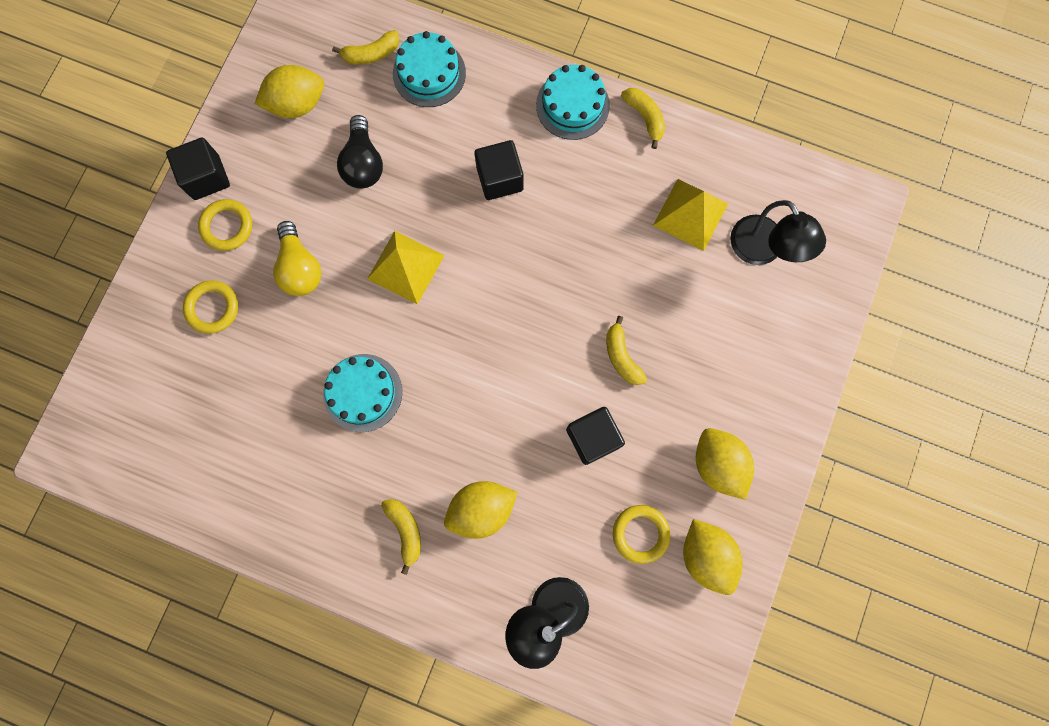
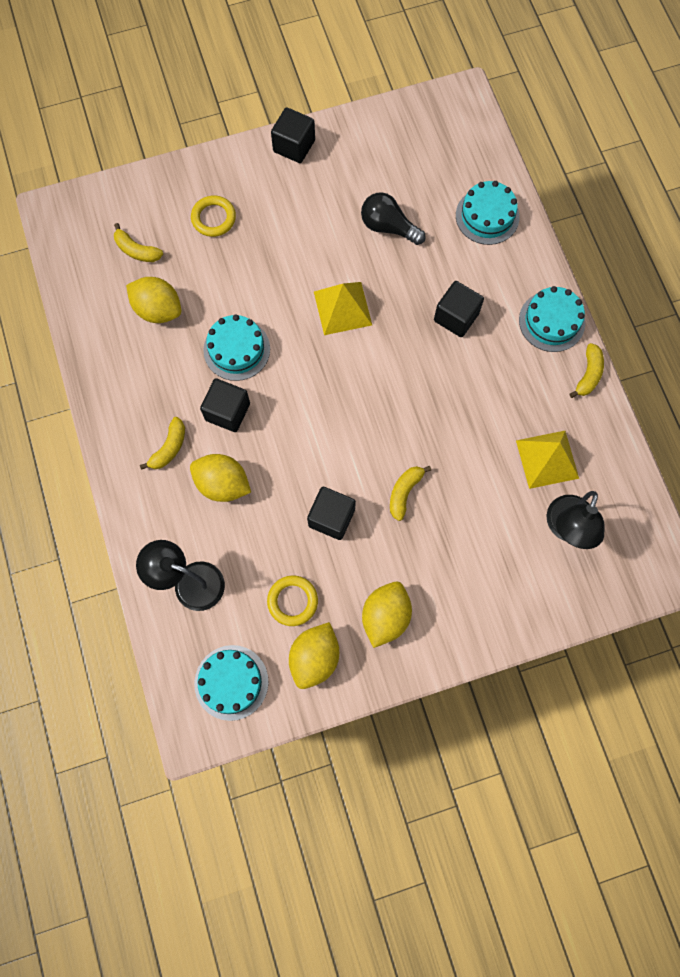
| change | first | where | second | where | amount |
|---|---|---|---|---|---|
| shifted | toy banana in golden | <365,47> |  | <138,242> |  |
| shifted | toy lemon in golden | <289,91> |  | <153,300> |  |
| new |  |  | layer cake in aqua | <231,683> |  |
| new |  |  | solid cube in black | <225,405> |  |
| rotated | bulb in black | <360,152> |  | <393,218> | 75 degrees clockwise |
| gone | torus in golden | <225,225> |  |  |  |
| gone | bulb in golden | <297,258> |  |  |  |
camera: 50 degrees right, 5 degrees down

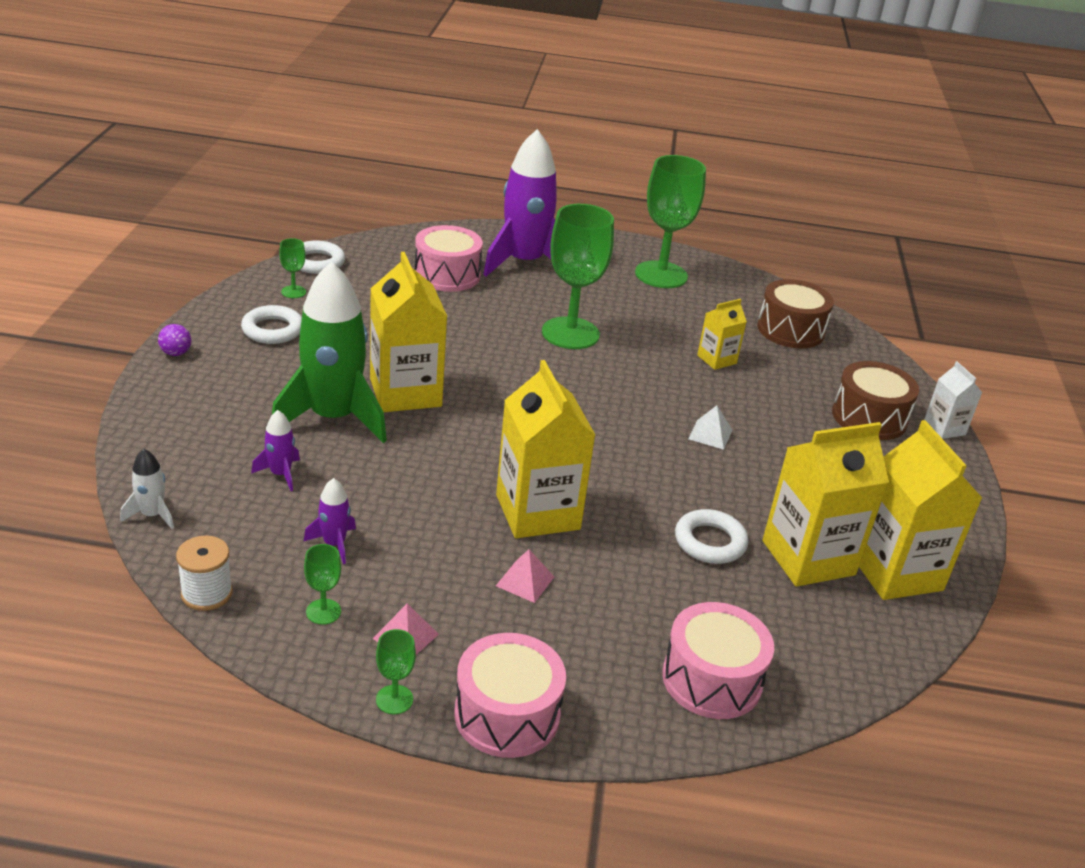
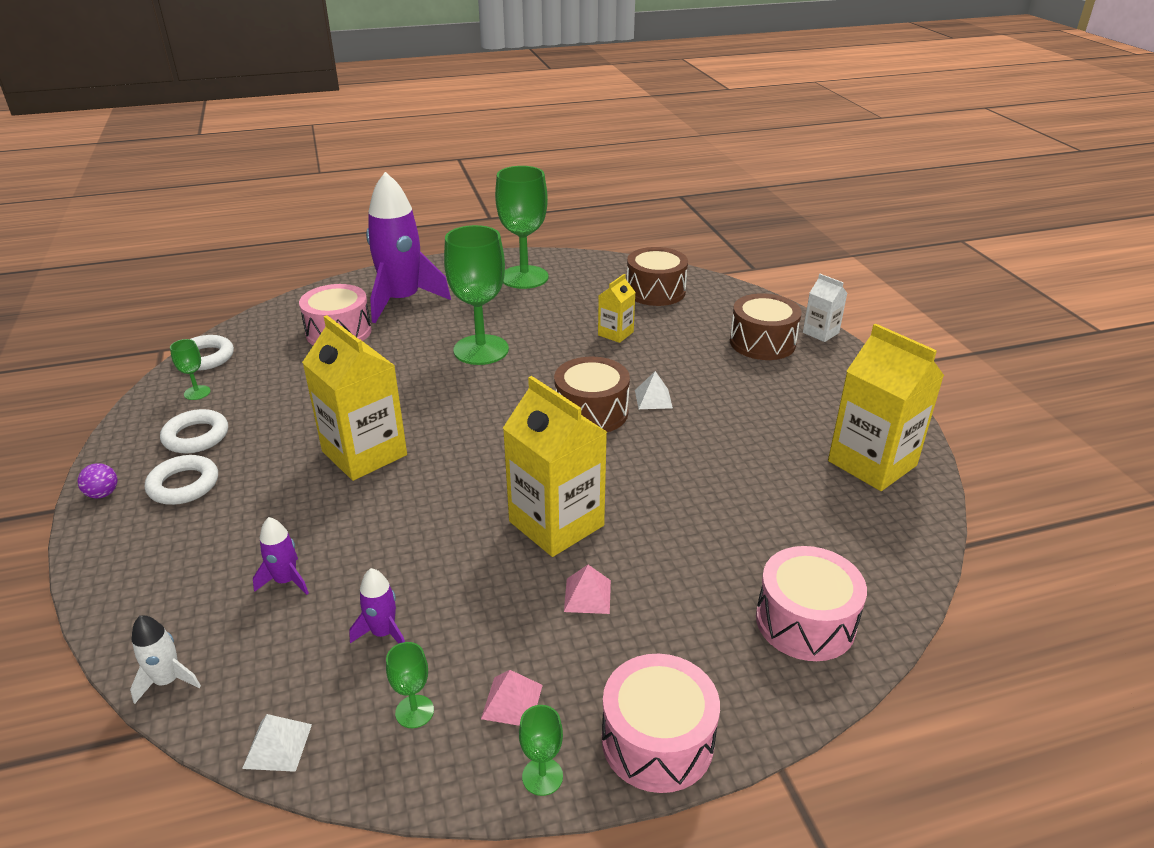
| change | first | where | second | where | amount |
|---|---|---|---|---|---|
| shifted | torus in pure white | <712,536> |  | <181,480> |  |
| swapped | spool in pure white | <204,573> | solid pyramid in pure white | <277,743> |  |
| new |  |  | snare drum in dark brown | <592,394> |  |
| gone | toy rocket in emerald | <329,352> |  |  |  |
| gone | juice carton in golden | <825,504> |  |  |  |
camera: 20 degrees left, 0 degrees up

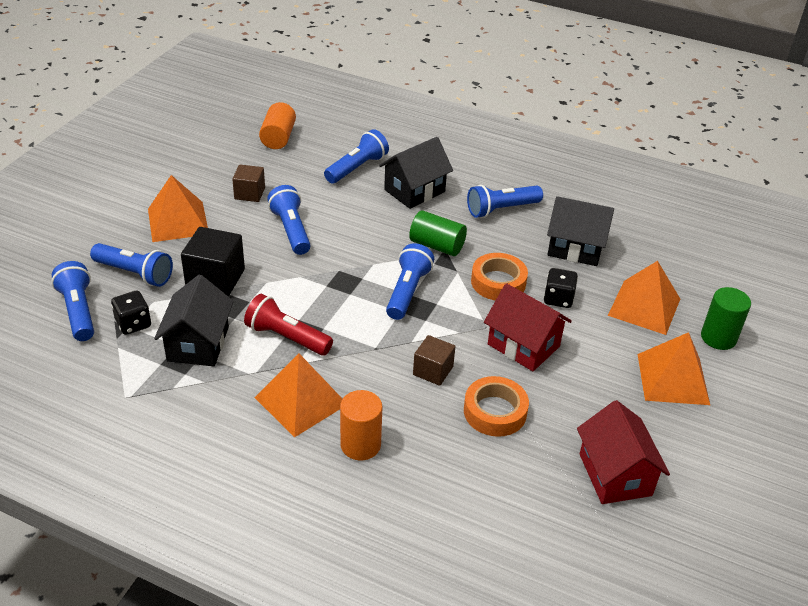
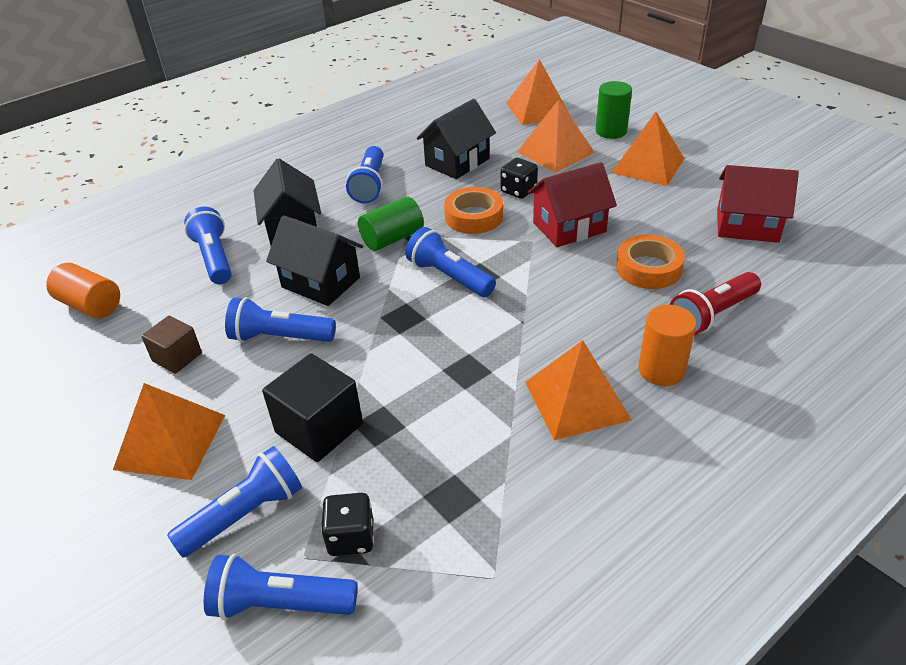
| change | first | where | second | where | amount |
|---|---|---|---|---|---|
| shifted | house in black | <194,320> |  | <314,260> |  |
| new |  |  | solid pyramid in orange | <538,92> |  |
| shifted | flashlight in crimson | <288,324> |  | <715,303> |  |
| gone | solid cube in dark brown | <434,360> |  |  |  |
camera: 60 degrees left, 0 degrees up

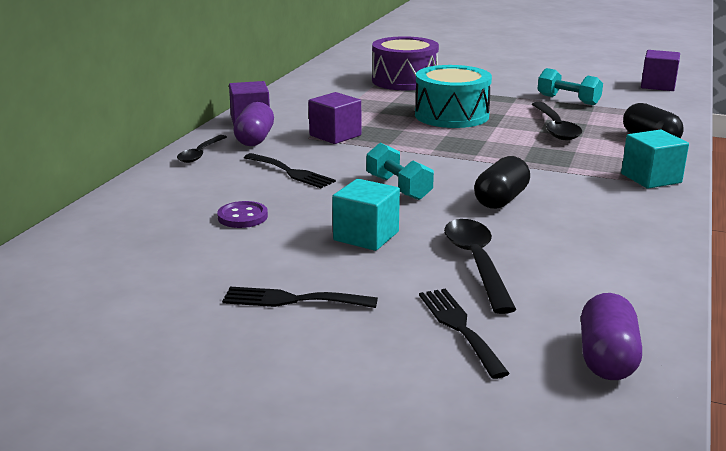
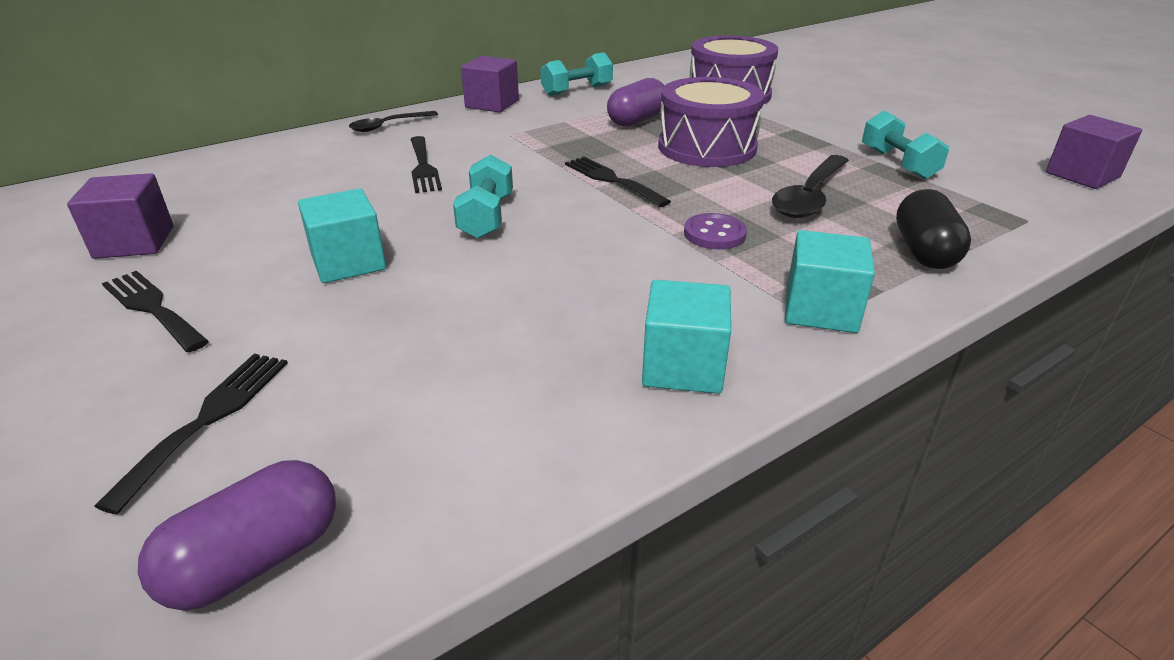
| change | first | where | second | where | amount |
|---|---|---|---|---|---|
| shifted | solid cube in violet | <334,118> |  | <120,216> |  |
| new |  |  | dumbbell in aqua | <577,74> |  |
| new |  |  | table fork in black | <618,181> |  |
| shifted | pill in violet | <253,124> |  | <635,102> |  |
| new |  |  | solid cube in aqua | <686,337> |  |
| repainted | snare drum in aqua | <453,96> | snare drum in violet | <711,122> |  |
| shifted | shirt button in violet | <242,214> |  | <715,231> |  |
| gone | teaspoon in black | <480,266> |  |  |  |
| gone | pill in black | <502,182> |  |  |  |
camera: 35 degrees right, 10 degrees up

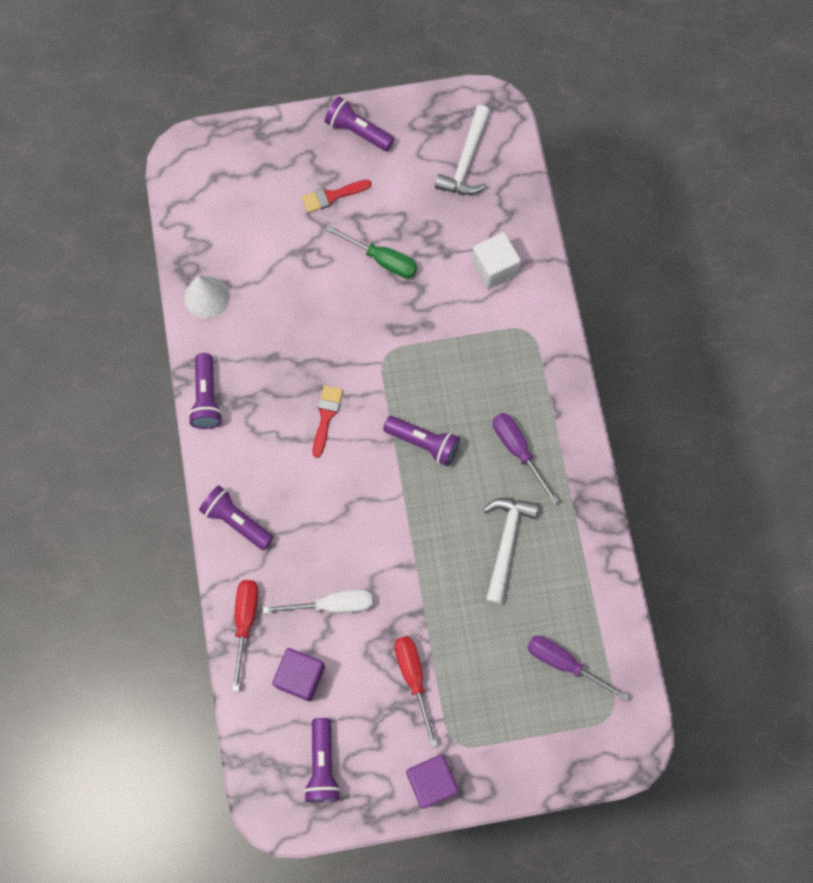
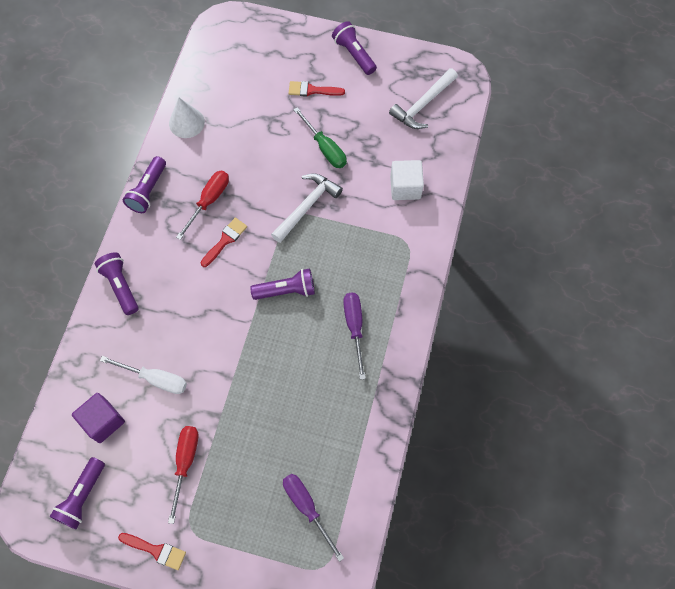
| change | first | where | second | where | amount |
|---|---|---|---|---|---|
| swapped | solid cube in violet | <432,781> | paintbrush in crimson | <152,551> |  |
| shifted | screwdriver in crimson | <245,636> |  | <202,205> |  |
| rotated | flashlight in violet | <421,441> |  | <282,284> | 60 degrees counterclockwise |
| shifted | carpenter's hammer in pure white | <511,551> |  | <307,208> |  |
camera: 25 degrees right, 5 degrees down

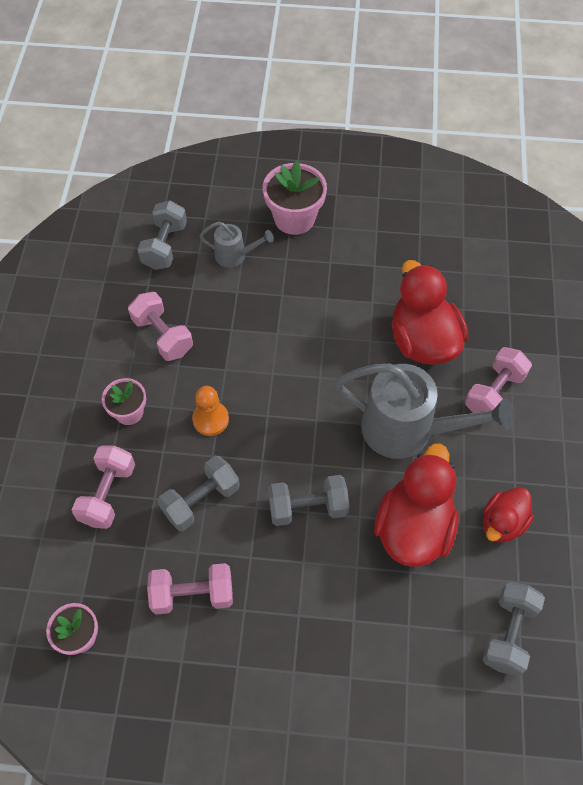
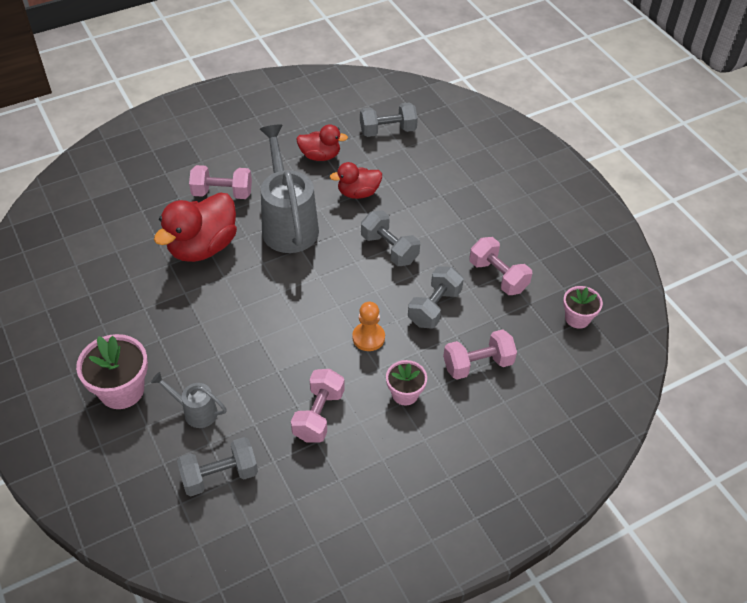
| change | first | where | second | where | amount |
|---|---|---|---|---|---|
| rotated | watering can in gray | <236,245> |  | <189,400> | 45 degrees counterclockwise |
| scaled | toy duck in crimson | <416,505> |  | <356,180> | x0.58 |
| rotated | dumbbell in gray | <199,493> |  | <436,297> | 75 degrees counterclockwise |
camera: 125 degrees left, 10 degrees down

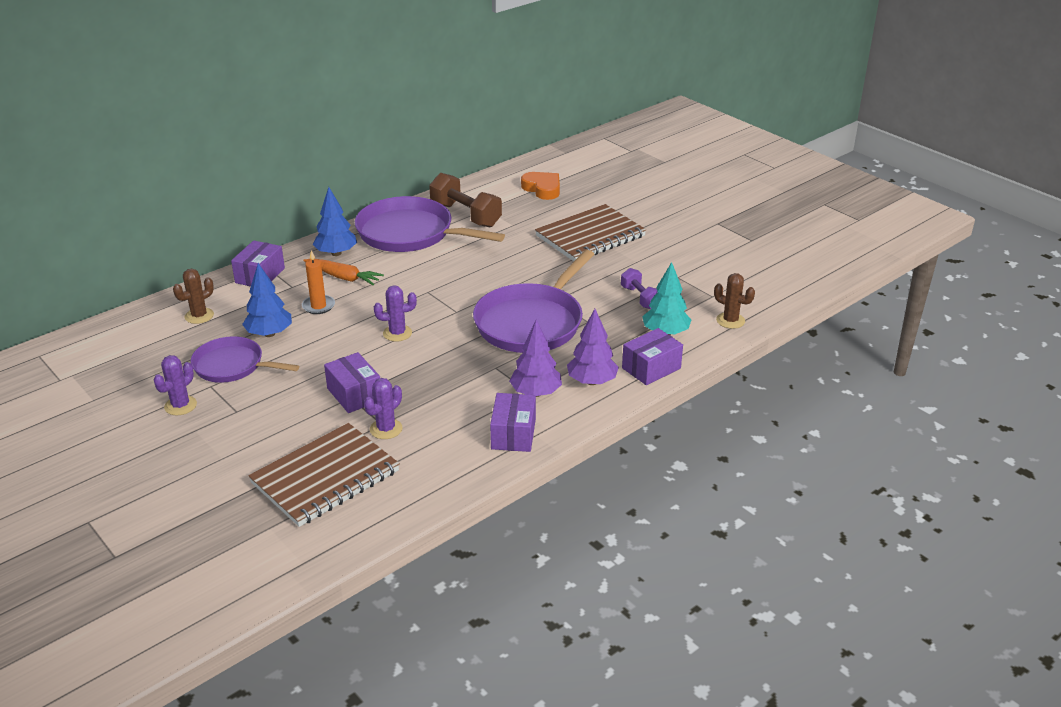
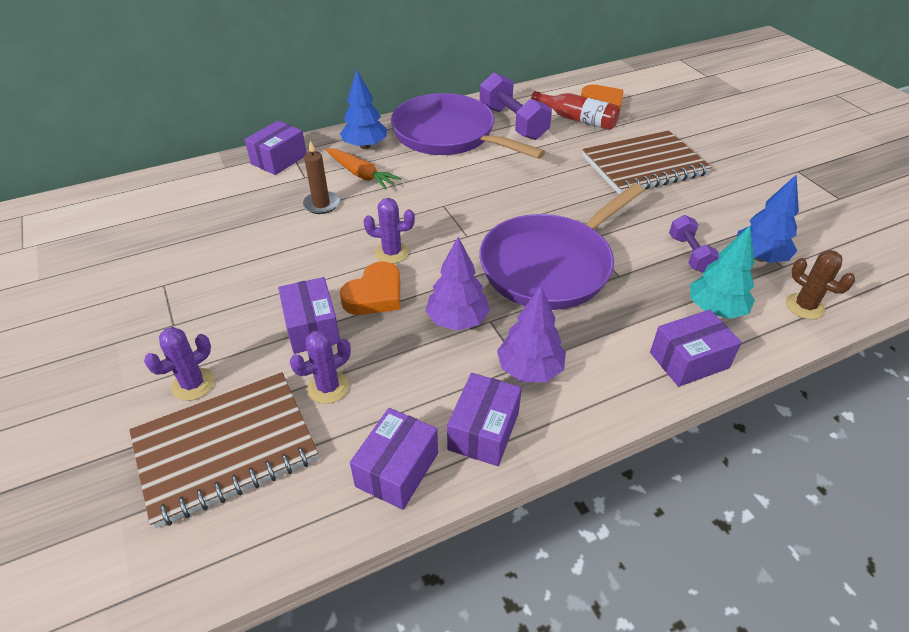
| change | first | where | second | where | amount |
|---|---|---|---|---|---|
| shifted | cactus in violet | <175,385> |  | <179,364> |  |
| repainted | candle in orange | <318,282> | candle in dark brown | <321,177> |  |
| new |  |  | heart in orange | <370,288> |  |
| new |  |  | parcel in violet | <394,459> |  |
| shifted | toy tree in violet | <593,347> |  | <457,284> |  |
| repainted | dumbbell in dark brown | <465,200> | dumbbell in violet | <516,106> |  |
| new |  |  | drink bottle in crimson | <575,110> |  |
| shifted | toy tree in royal blue | <267,300> |  | <768,218> |  |
| gone | cactus in dark brown | <193,296> |  |  |  |
| gone | skillet in violet | <245,359> |  |  |  |
camera: 15 degrees right, 10 degrees up

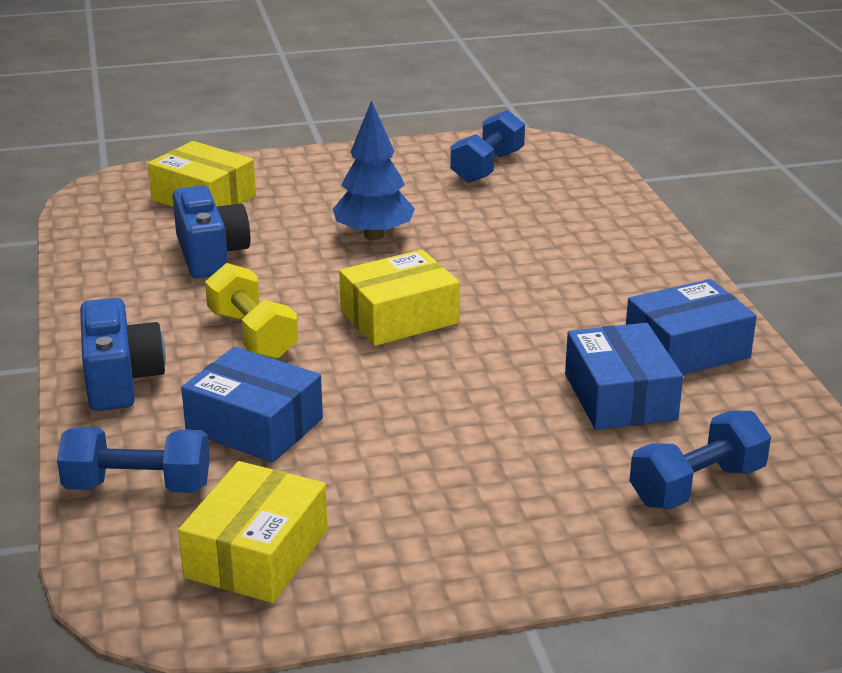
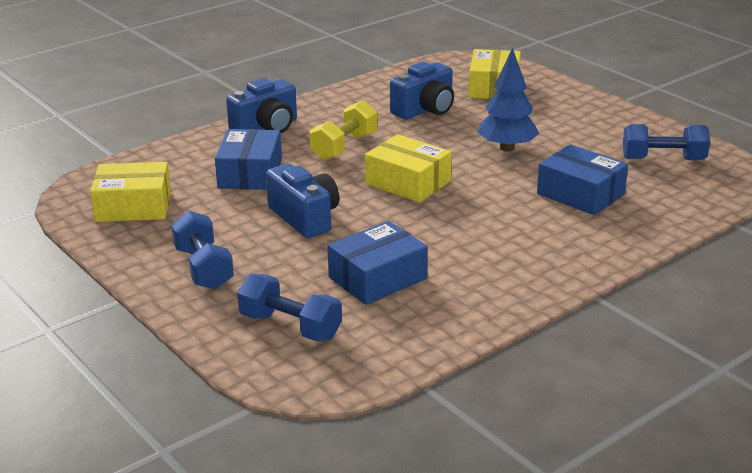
| change | first | where | second | where | amount |
|---|---|---|---|---|---|
| shifted | dumbbell in royal blue | <133,460> |  | <202,250> |  |
| new |  |  | camera in royal blue | <302,201> |  |
| shifted | parcel in royal blue | <691,327> |  | <582,179> |  |
camera: 65 degrees right, 0 degrees up

